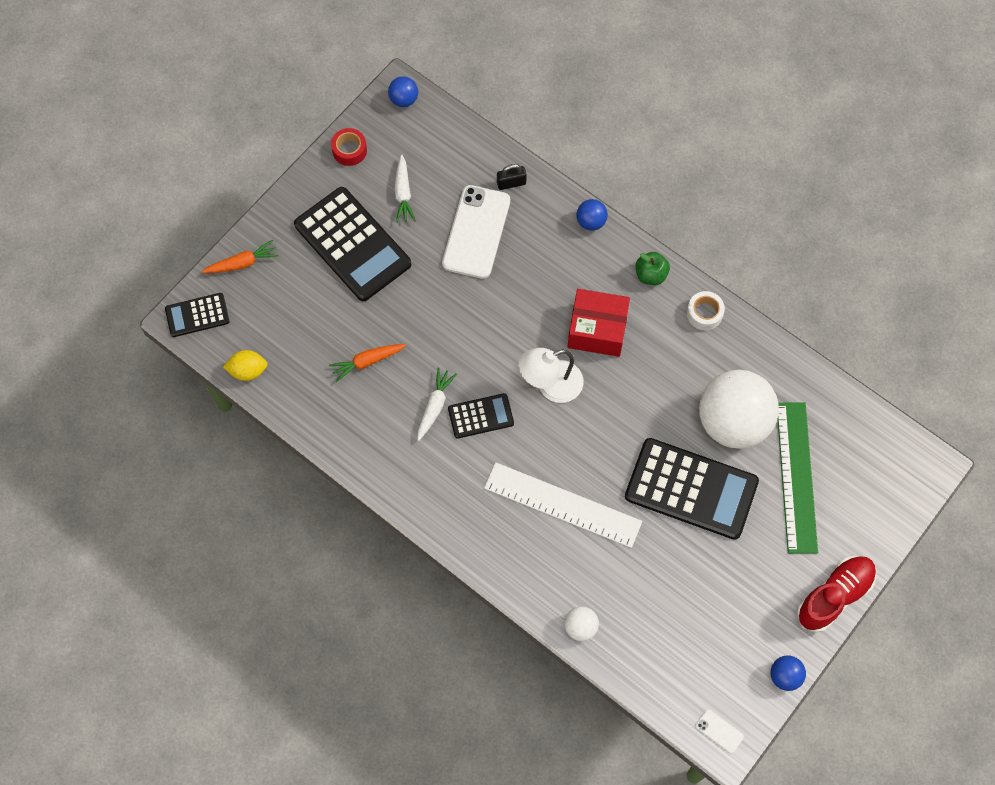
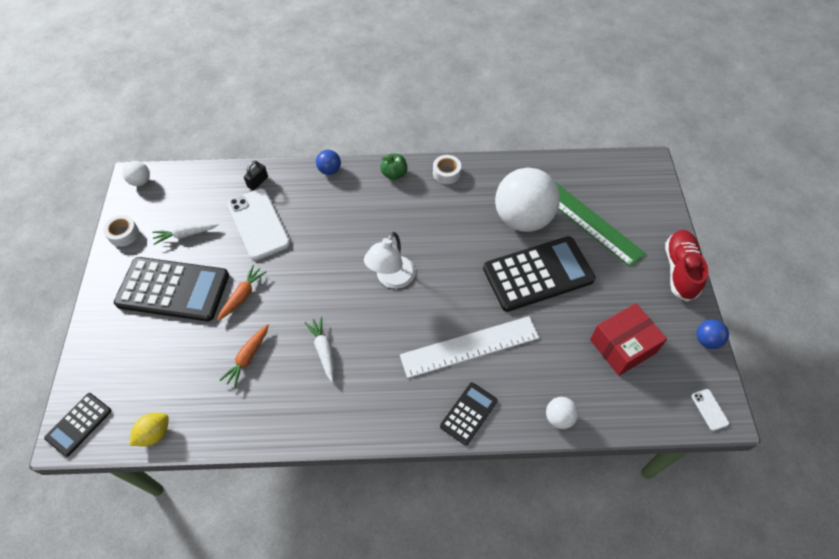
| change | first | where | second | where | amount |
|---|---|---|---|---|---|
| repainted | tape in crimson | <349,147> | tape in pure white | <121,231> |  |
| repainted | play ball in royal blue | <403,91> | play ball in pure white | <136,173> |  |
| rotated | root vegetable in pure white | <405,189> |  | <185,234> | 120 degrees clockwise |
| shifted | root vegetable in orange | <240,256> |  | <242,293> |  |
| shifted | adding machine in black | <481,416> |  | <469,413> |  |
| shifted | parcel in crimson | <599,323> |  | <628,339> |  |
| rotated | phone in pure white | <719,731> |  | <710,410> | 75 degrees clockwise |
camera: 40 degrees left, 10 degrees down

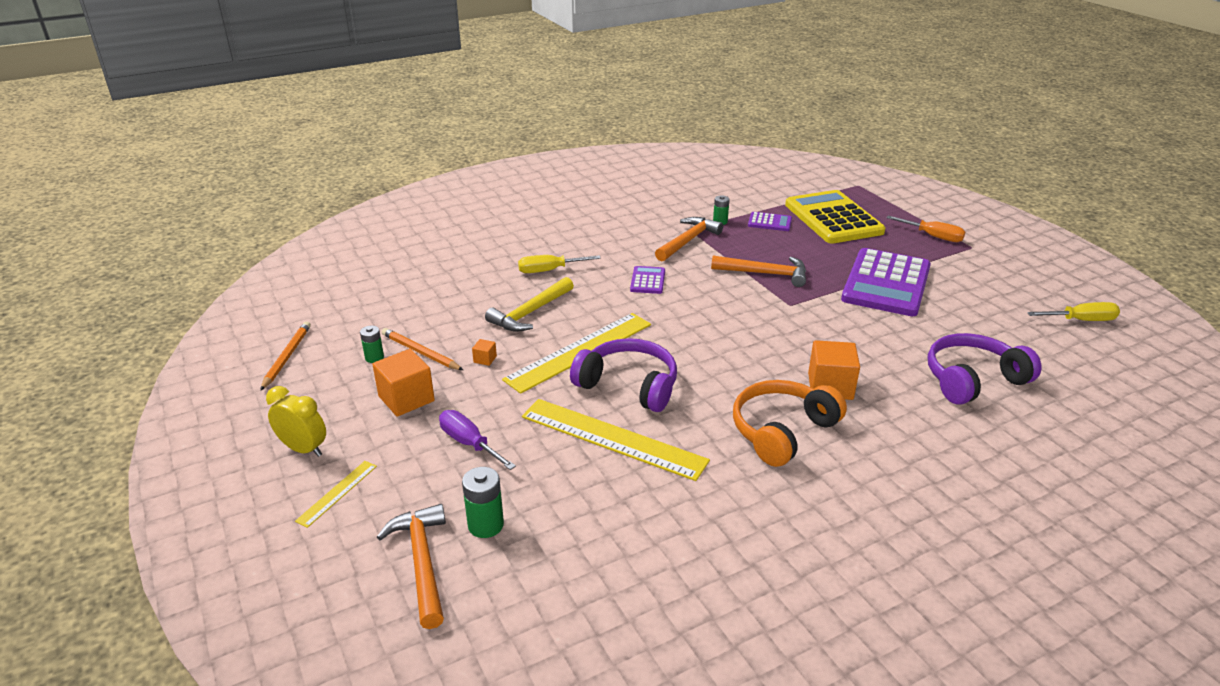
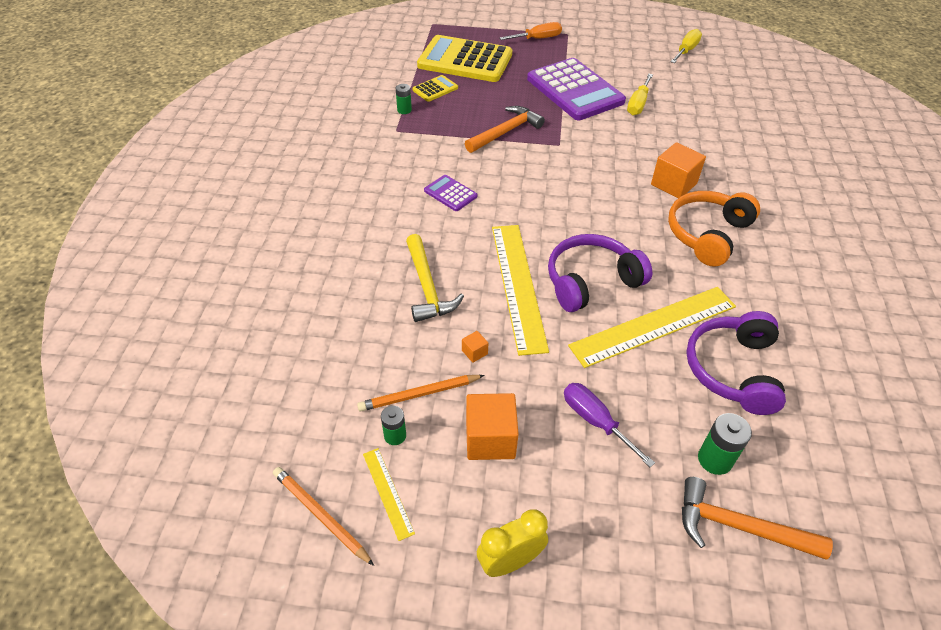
| change | first | where | second | where | amount |
|---|---|---|---|---|---|
| shifted | ruler in golden | <336,494> |  | <389,494> |  |
| repainted | adding machine in violet | <770,221> | adding machine in golden | <435,88> |  |
| rotated | screwdriver in violet | <477,440> |  | <609,425> | 60 degrees clockwise |
| shifted | screwdriver in golden | <559,264> |  | <640,94> |  |
| rotated | headphones in orange | <790,423> |  | <714,229> | 45 degrees clockwise |
| shifted | headphones in violet | <985,369> |  | <736,363> |  |
| gone | carpenter's hammer in orange | <689,239> |  |  |  |
camera: 55 degrees left, 15 degrees up

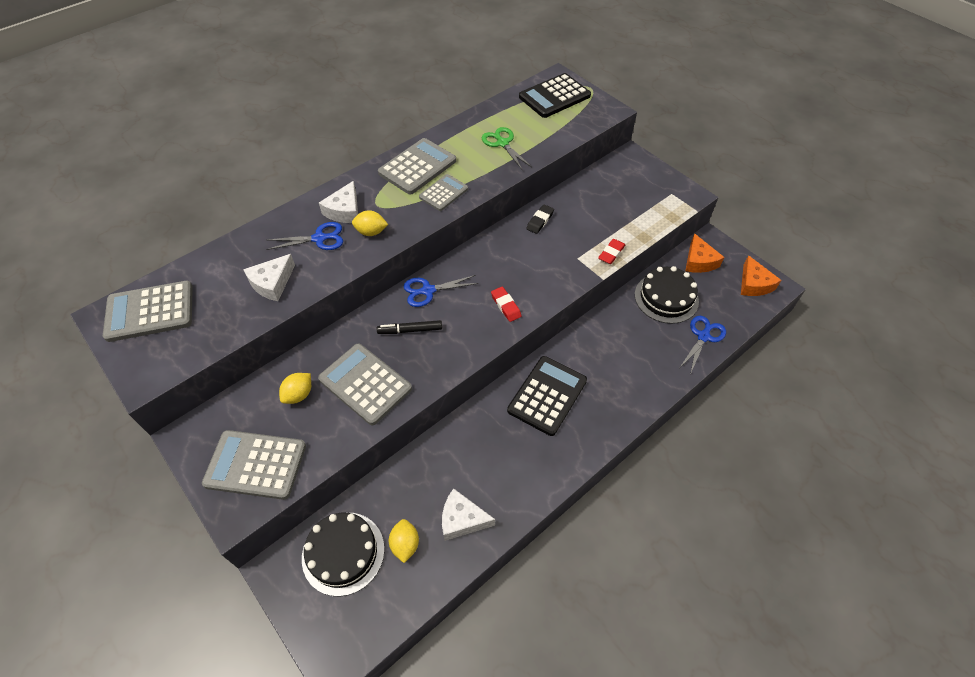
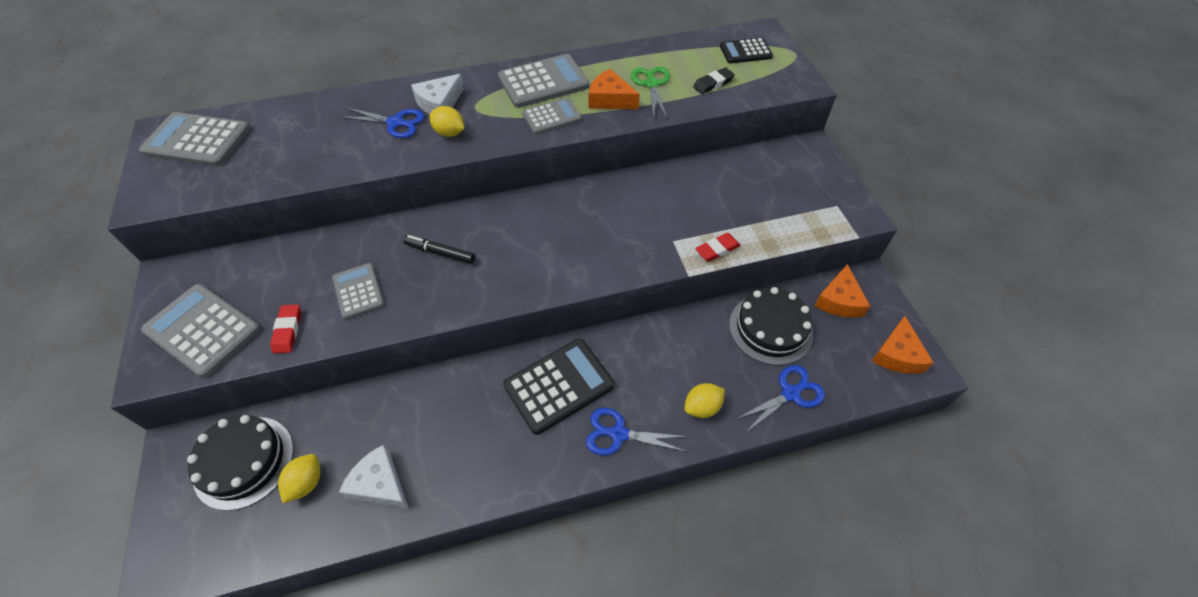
| change | first | where | second | where | amount |
|---|---|---|---|---|---|
| shifted | eraser in crimson | <506,304> |  | <285,329> |  |
| scaled | adding machine in gray | <365,384> |  | <358,291> | x0.61 |
| shifted | shears in royal blue | <441,291> |  | <637,431> |  |
| new |  |  | piece of cheese in orange | <614,89> |  |
| shifted | toy lemon in golden | <295,388> |  | <704,400> |  |
| shifted | eraser in black | <540,219> |  | <714,81> |  |
| scaled | adding machine in black | <555,95> |  | <746,50> | x0.61 |
| gone | piece of cheese in pure white | <269,277> |  |  |  |
camera: 25 degrees right, 0 degrees up

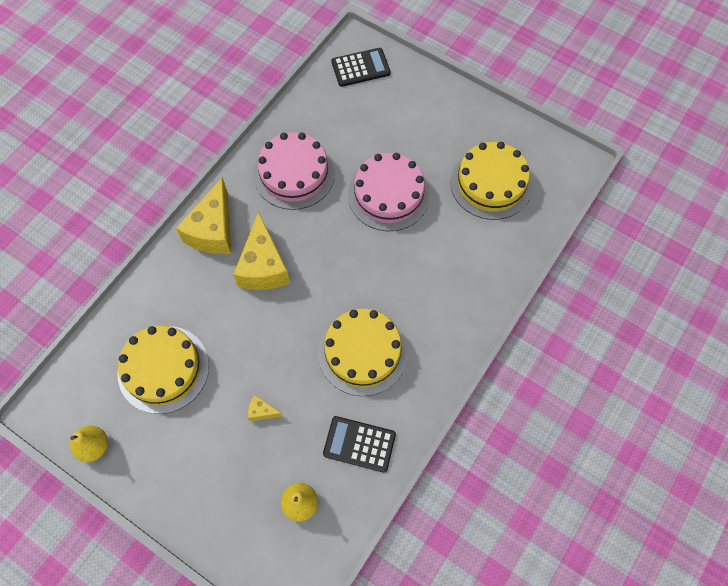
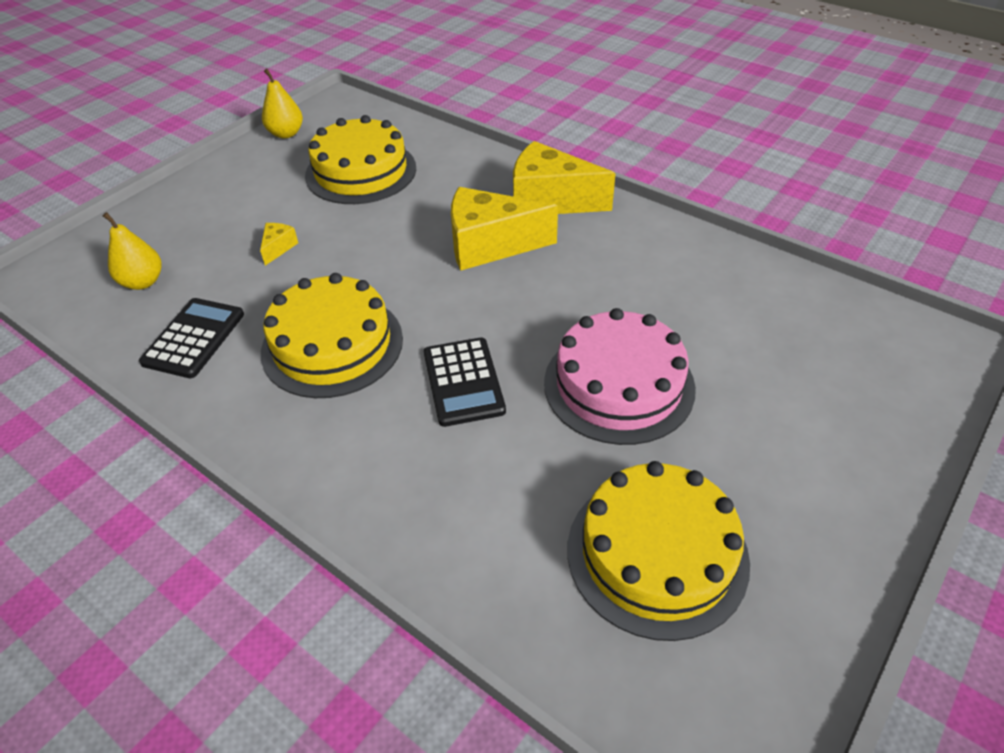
| change | first | where | second | where | amount |
|---|---|---|---|---|---|
| shifted | adding machine in black | <361,67> |  | <465,382> |  |
| gone | layer cake in rose-pink | <294,171> |  |  |  |
camera: 95 degrees right, 20 degrees down

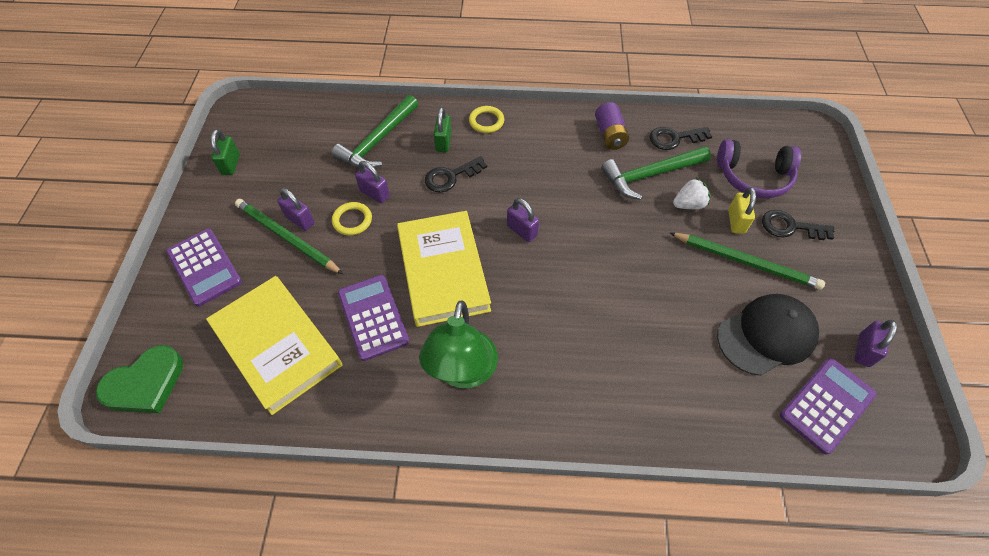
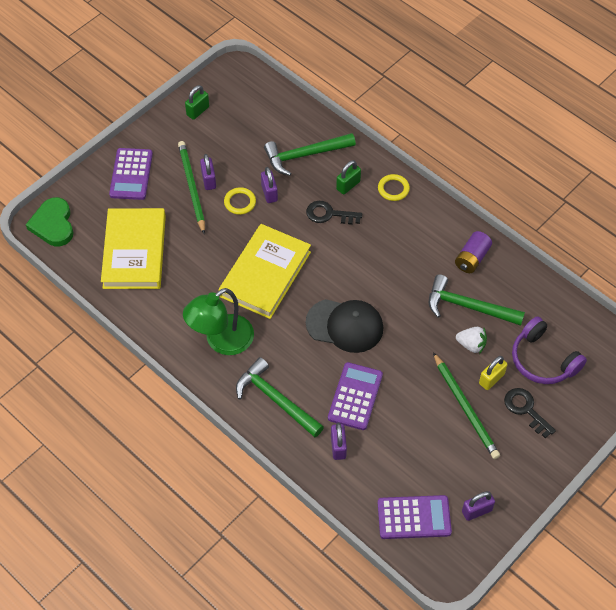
| change | first | where | second | where | amount |
|---|---|---|---|---|---|
| rotated | heart in emerald | <139,379> |  | <49,221> | 75 degrees clockwise |
| new |  |  | carpenter's hammer in emerald | <280,397> |  |
| shifted | cap in black | <768,335> |  | <344,326> |  |
| shifted | adding machine in violet | <374,318> |  | <355,396> |  |
| shifted | padlock in violet | <523,220> |  | <339,441> |  |
| gone | door key in black | <680,138> |  |  |  |
camera: 40 degrees right, 0 degrees up

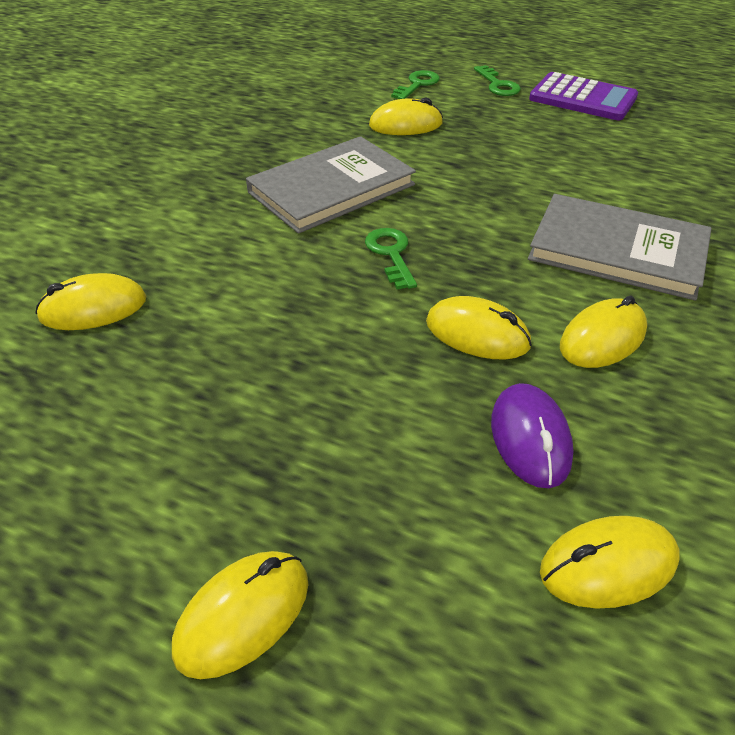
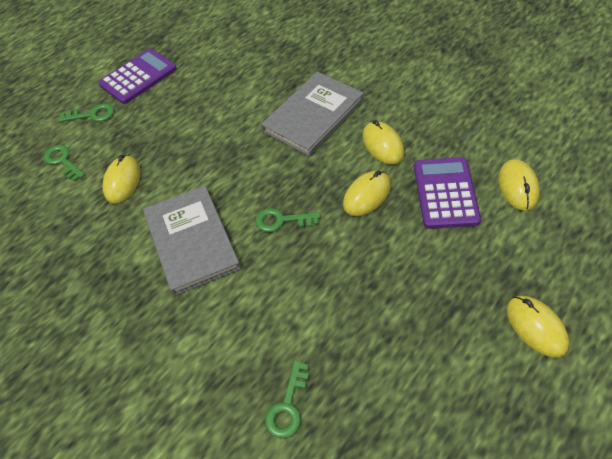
| change | first | where | second | where | amount |
|---|---|---|---|---|---|
| swapped | PC mouse in golden | <90,301> | door key in emerald | <287,399> |  |
| swapped | PC mouse in violet | <532,435> | adding machine in violet | <447,193> |  |
camera: 70 degrees left, 10 degrees up

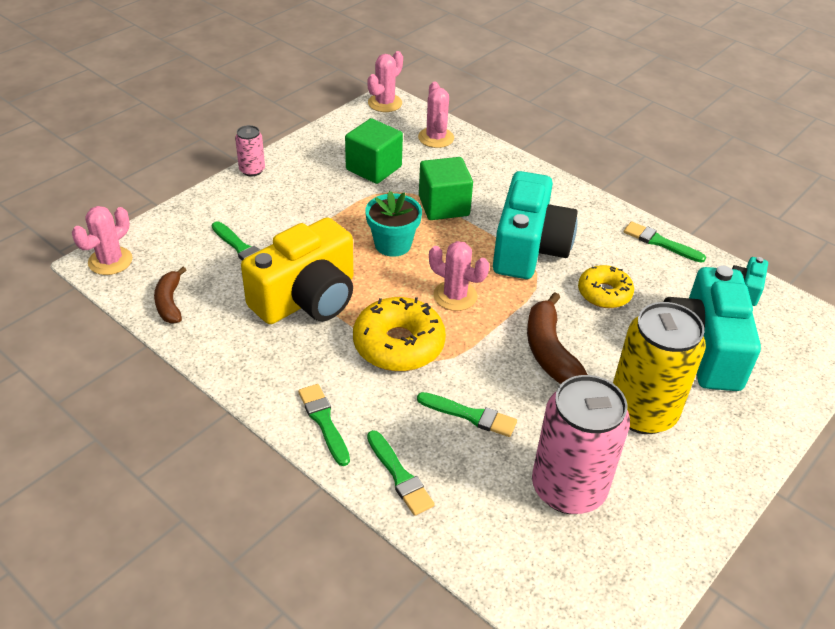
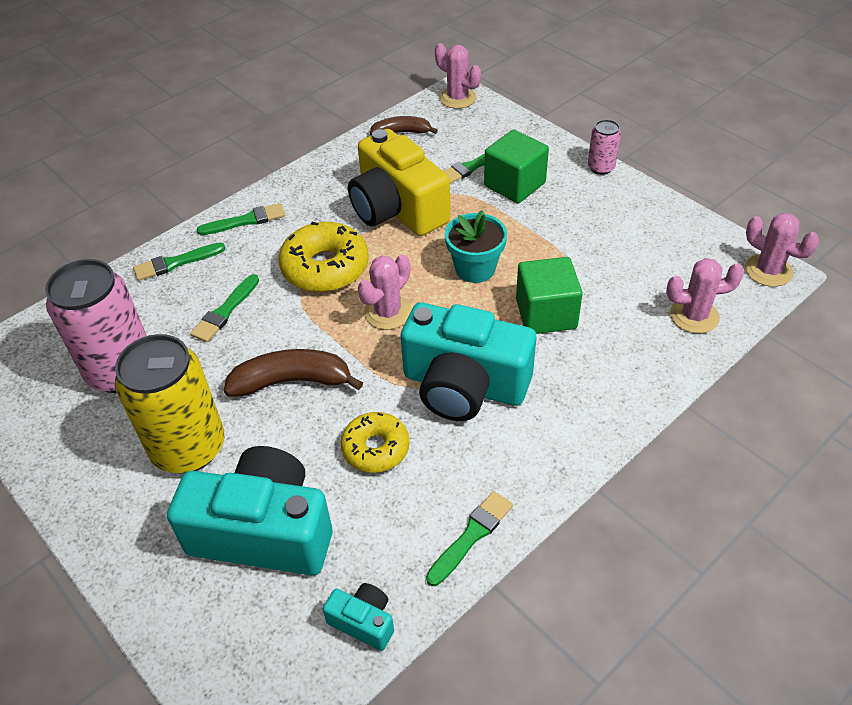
| change | first | where | second | where | amount |
|---|---|---|---|---|---|
| shifted | solid cube in emerald | <374,151> |  | <516,166> |  |
camera: 100 degrees right, 5 degrees up

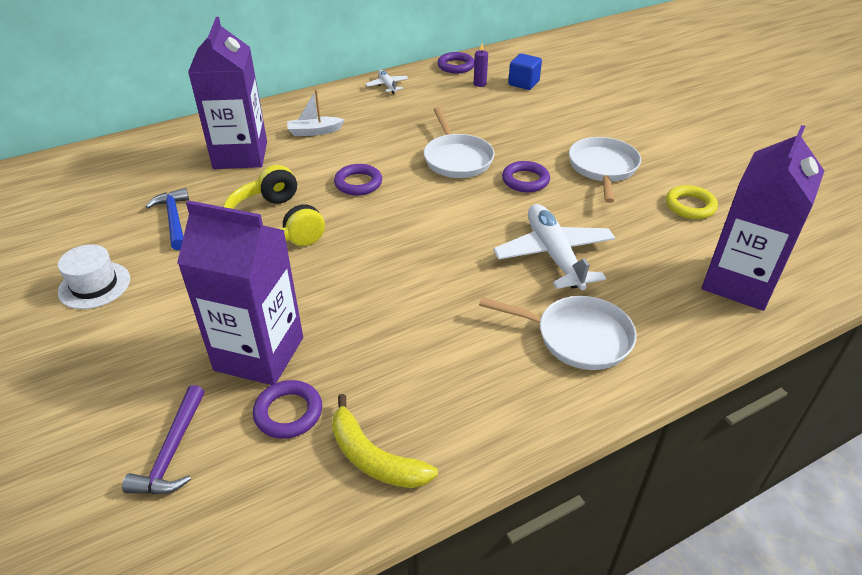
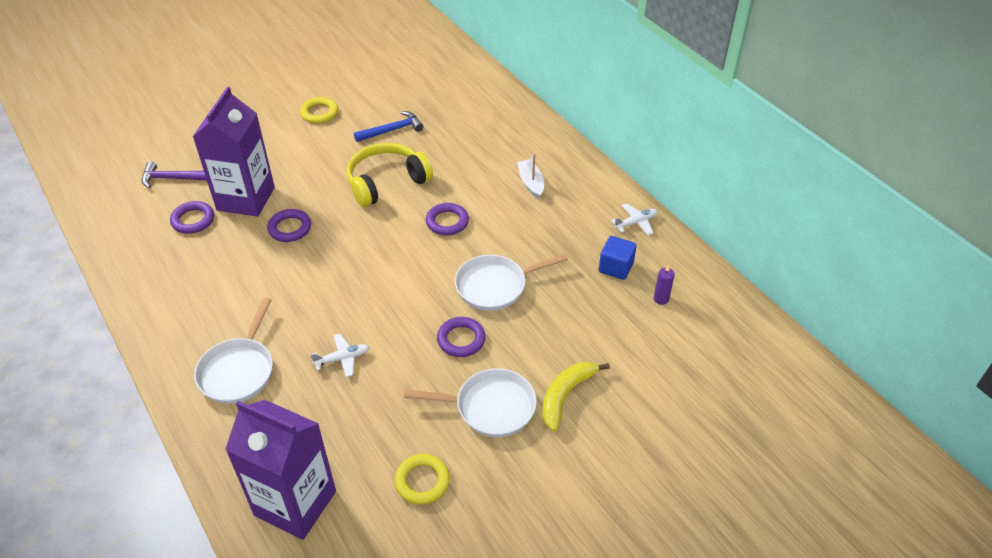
| change | first | where | second | where | amount |
|---|---|---|---|---|---|
| shifted | torus in violet | <456,63> |  | <289,225> |  |
| swapped | top hat in pure white | <94,276> | torus in golden | <319,110> |  |
| scaled | toy plane in pure white | <554,247> |  | <339,355> | x0.49 |
| shifted | toy banana in golden | <385,441> |  | <576,396> |  |
| shifted | solid cube in royal blue | <525,72> |  | <618,258> |  |
| gone | juice carton in violet | <227,93> |  |  |  |
camera: 85 degrees right, 5 degrees up

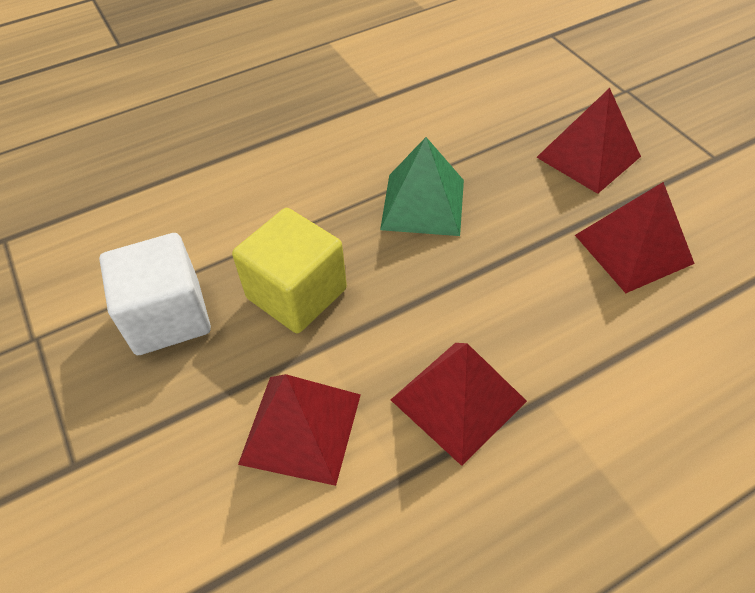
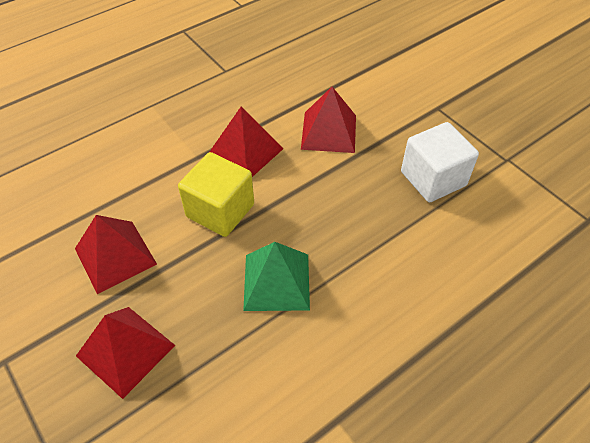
| change | first | where | second | where | amount |
|---|---|---|---|---|---|
| shifted | solid cube in golden | <289,270> |  | <216,194> |  |
camera: 170 degrees right, 0 degrees up

